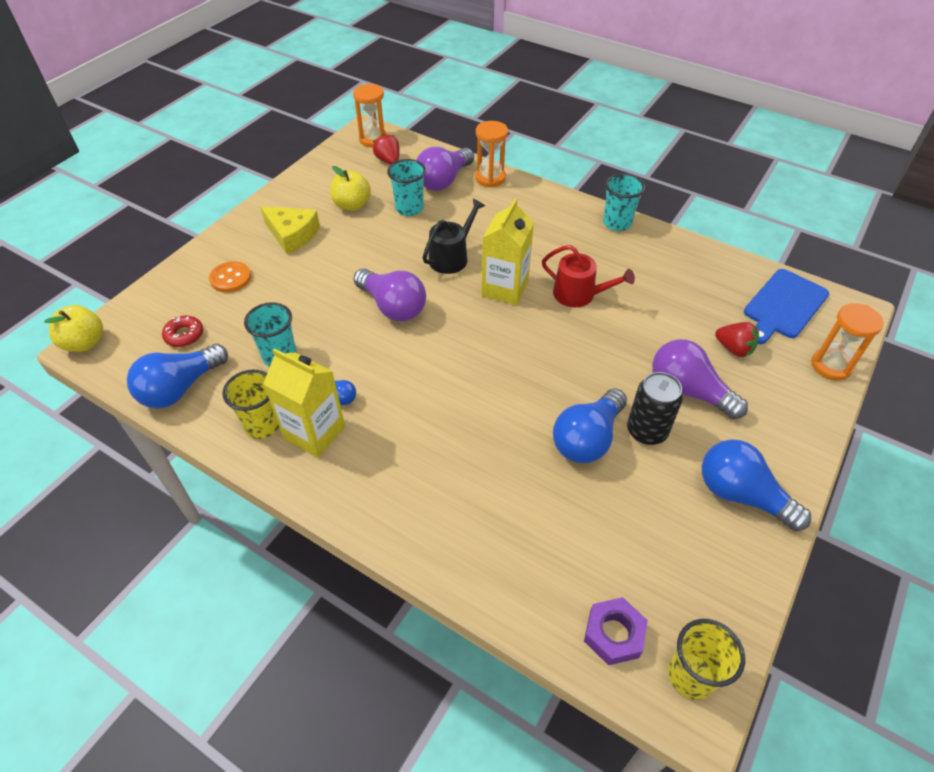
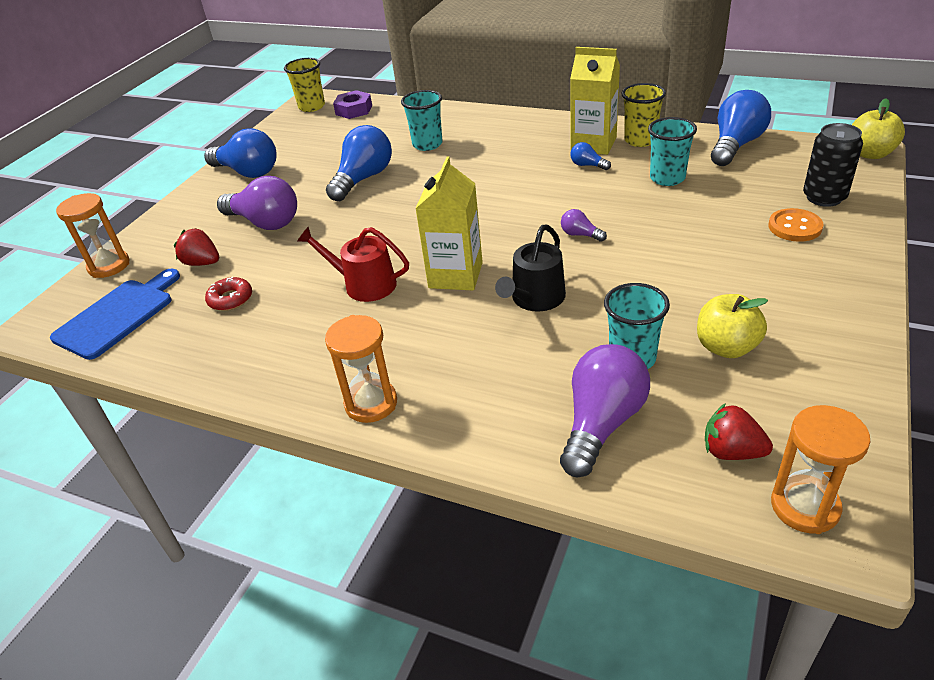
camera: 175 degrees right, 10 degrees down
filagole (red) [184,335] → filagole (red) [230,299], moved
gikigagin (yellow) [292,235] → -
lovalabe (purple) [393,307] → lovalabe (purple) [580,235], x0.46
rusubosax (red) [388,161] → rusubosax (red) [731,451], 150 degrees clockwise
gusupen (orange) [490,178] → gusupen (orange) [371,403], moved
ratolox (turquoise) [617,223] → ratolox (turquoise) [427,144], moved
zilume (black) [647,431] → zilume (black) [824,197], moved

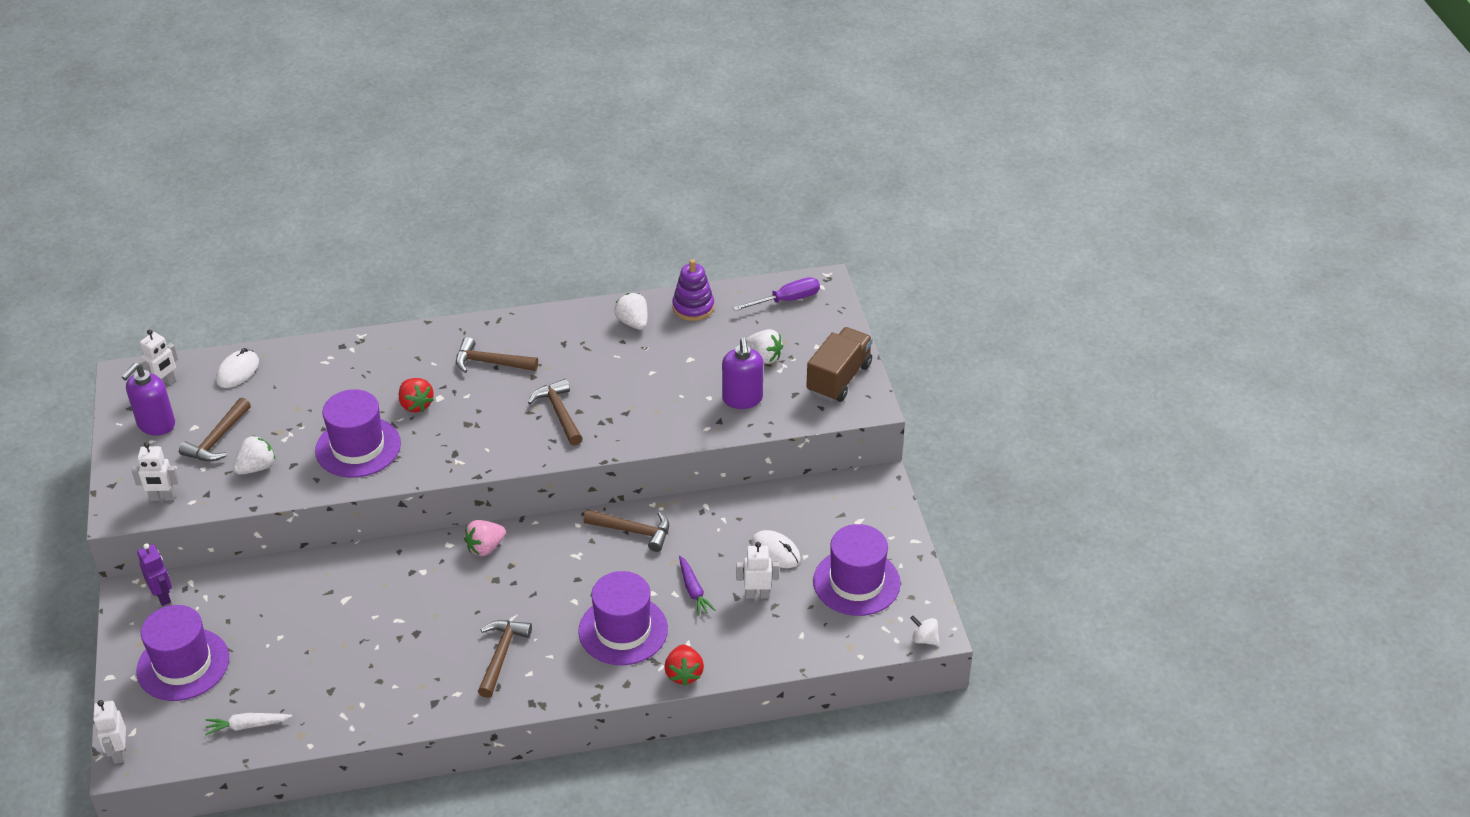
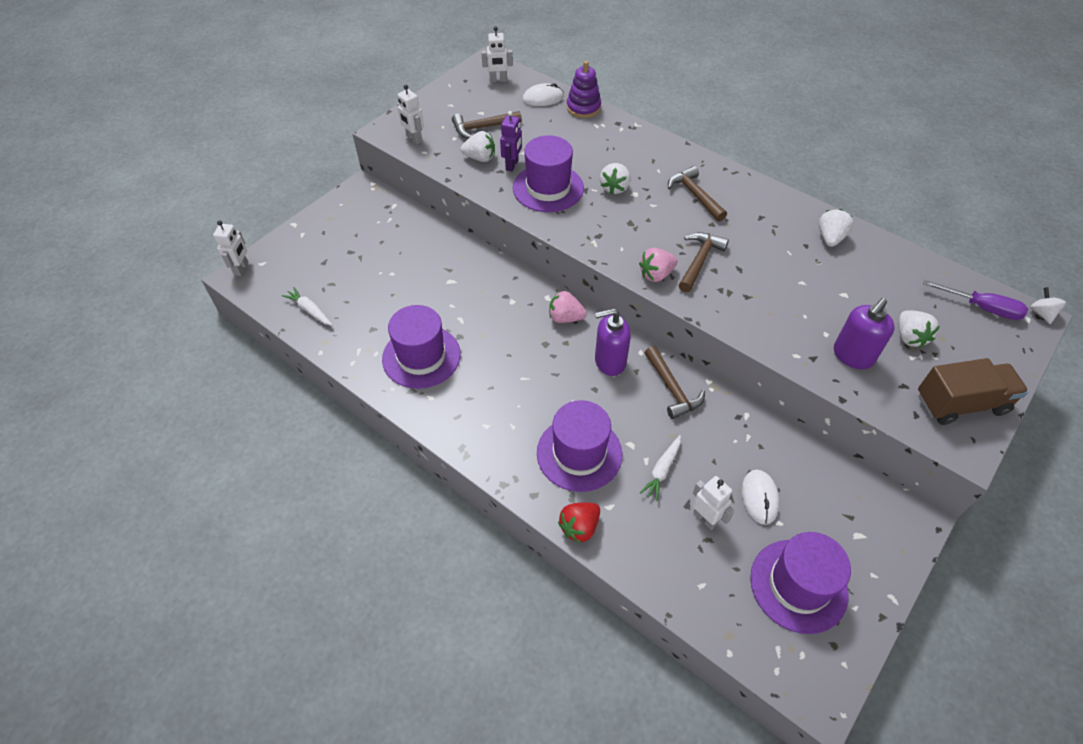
camera: 50 degrees right, 10 degrees up
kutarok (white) [119,752] → kutarok (white) [241,269], 150 degrees clockwise
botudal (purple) [156,424] → botudal (purple) [609,362], moved
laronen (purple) [183,664] → laronen (purple) [421,357], moved
kutarok (purple) [163,596] → kutarok (purple) [512,165], moved
rusubosax (red) [416,405] → rusubosax (white) [614,188]
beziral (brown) [501,655] → -
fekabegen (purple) [693,307] → fekabegen (purple) [583,108], moved
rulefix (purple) [693,590] → rulefix (white) [662,470]
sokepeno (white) [924,639] → sokepeno (white) [1041,313], moved
- → rusubosax (pink) [656,274]

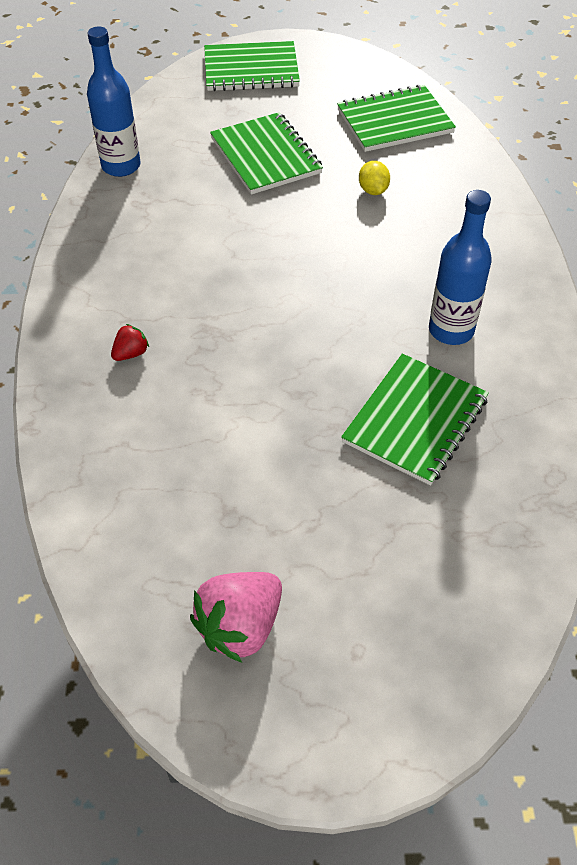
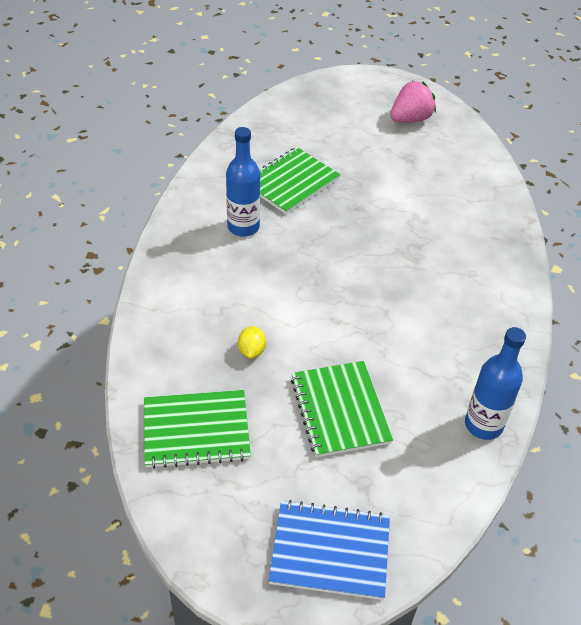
camera: 170 degrees left, 5 degrees down
rusubosax (red) [131,353] → -
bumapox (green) [251,69] → bumapox (blue) [330,551]

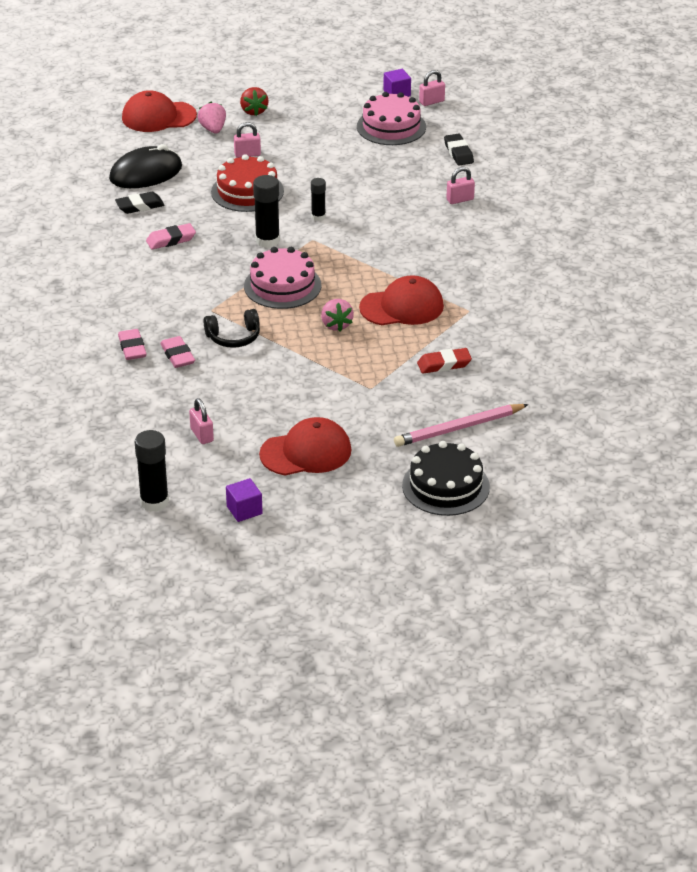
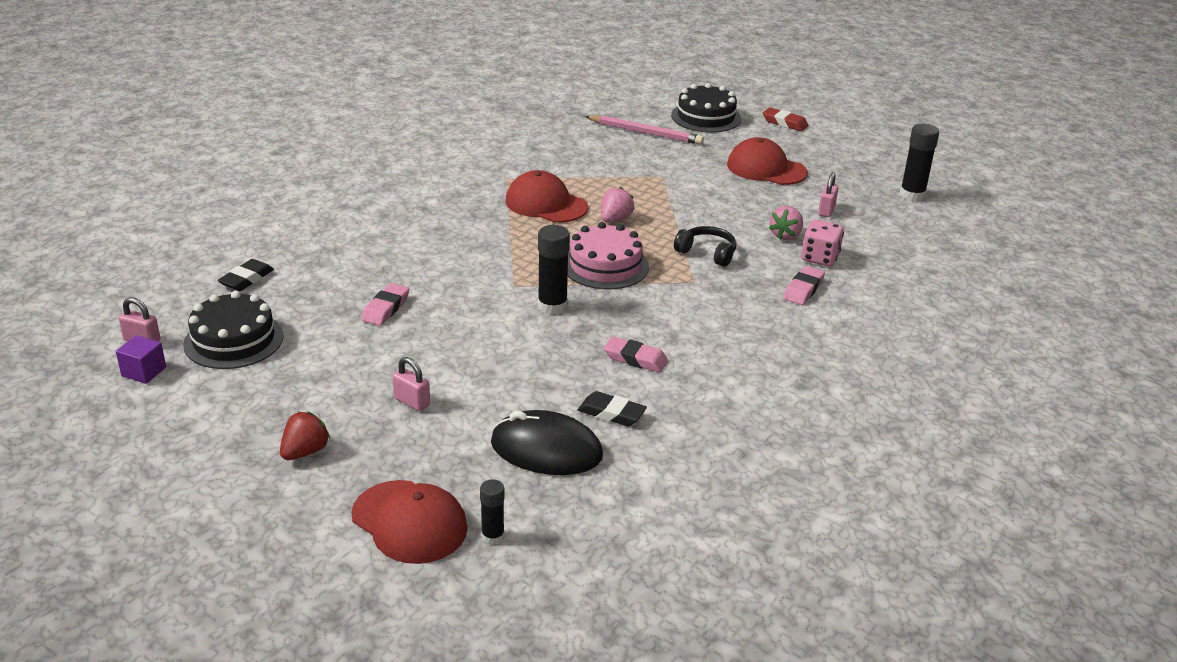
camera: 135 degrees left, 5 degrees down
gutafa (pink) [177,355] → gutafa (pink) [386,308], moved
rusubosax (pink) [213,129] → rusubosax (pink) [785,235], moved
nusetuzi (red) [247,191] → -
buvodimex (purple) [244,510] → -
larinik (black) [318,216] → larinik (black) [492,536], moved
nusetuzi (pink) [391,127] → nusetuzi (black) [233,340]
gutafa (red) [444,364] → gutafa (red) [784,123], moved
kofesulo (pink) [460,199] → -
- → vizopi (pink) [820,258]

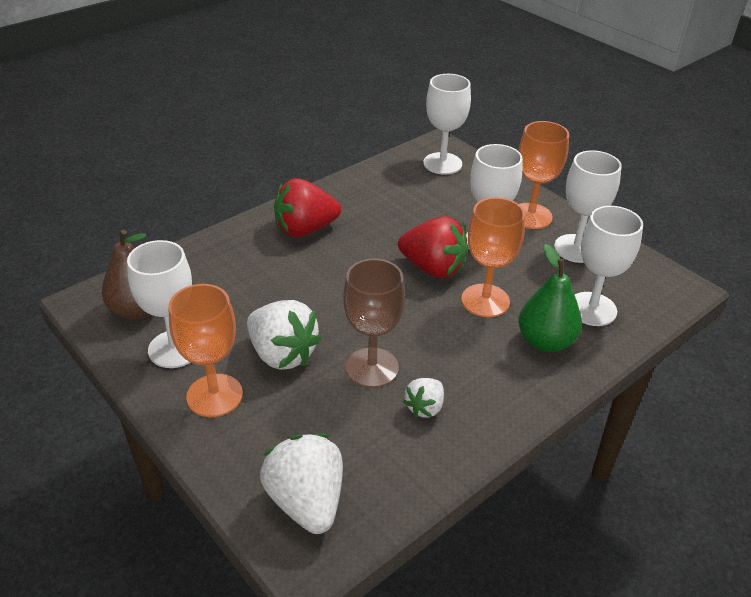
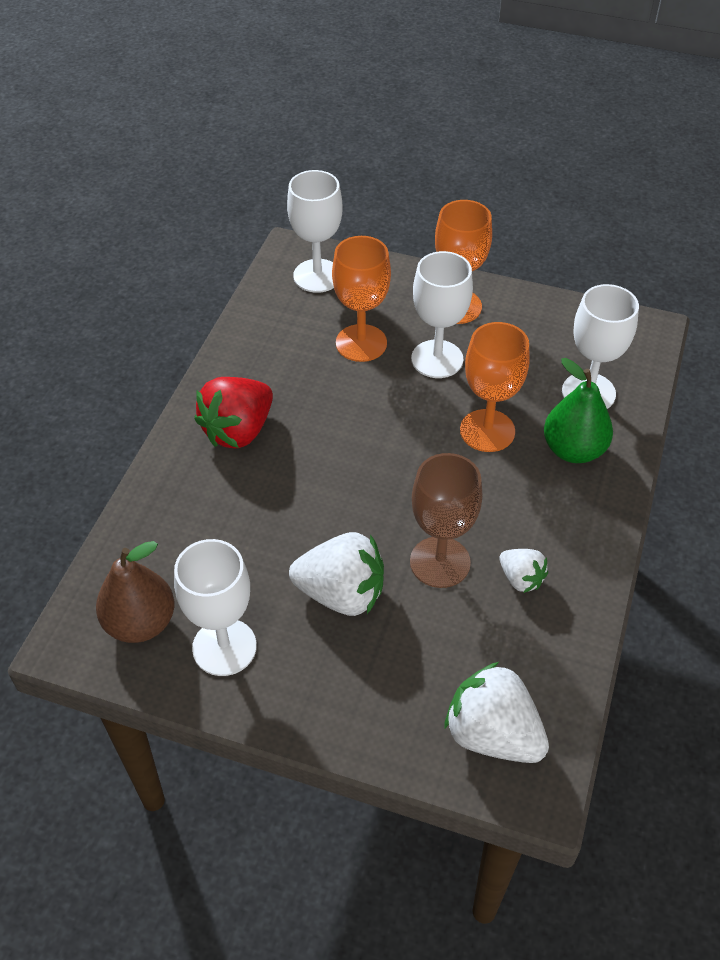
camera: 30 degrees left, 10 degrees up
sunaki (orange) [214,395] → sunaki (orange) [361,343], moved
rusubosax (red) [433,268] → -
rusubosax (white) [425,407] → rusubosax (white) [521,579], 45 degrees counterclockwise
sunaki (white) [576,248] → -

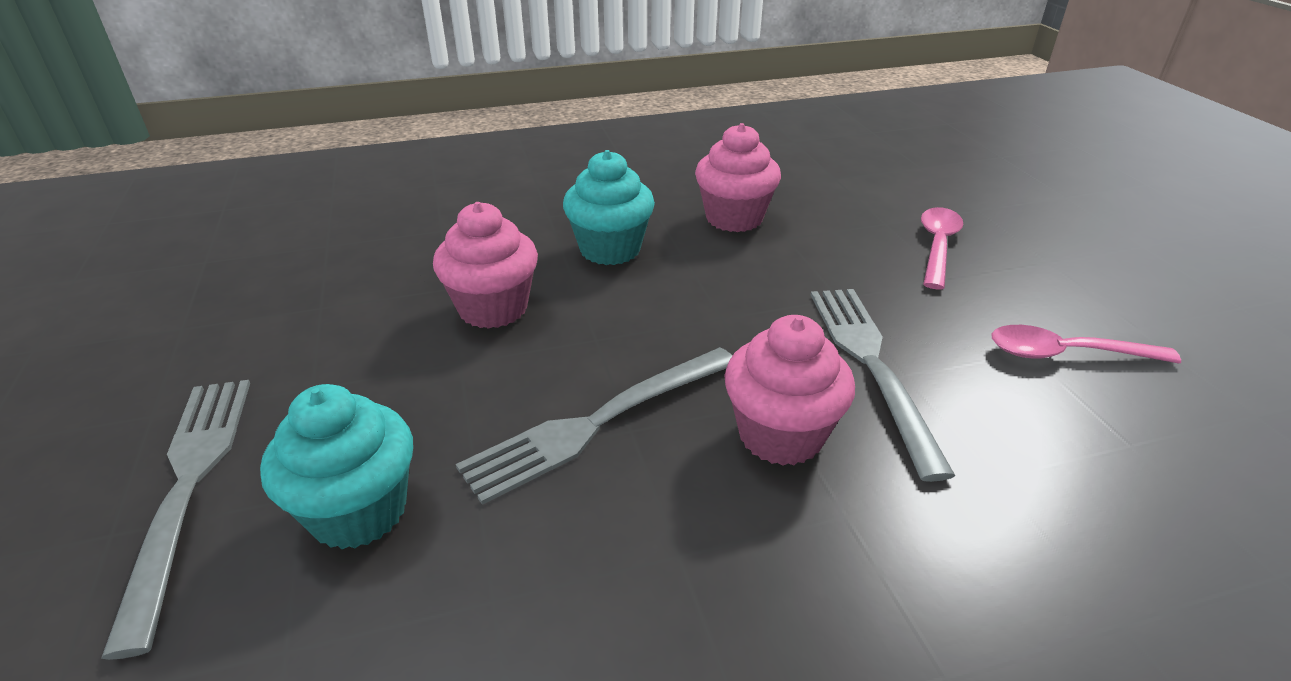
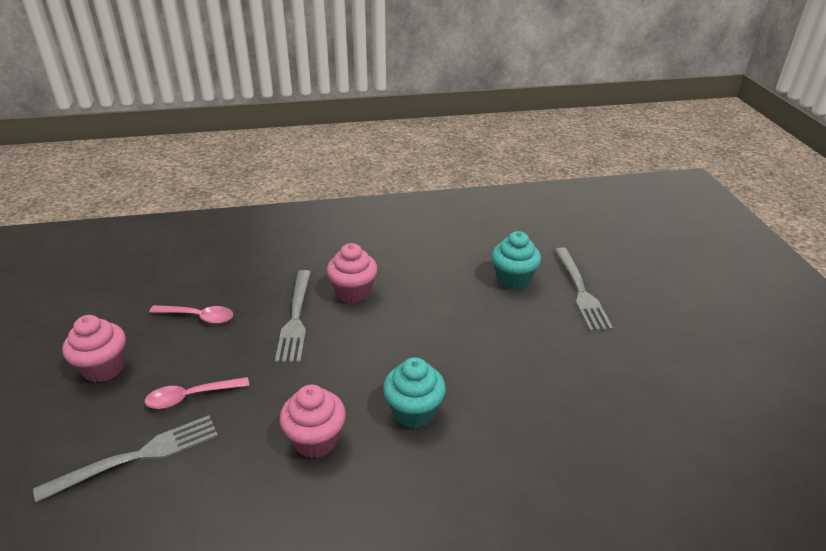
camera: 175 degrees left, 0 degrees up
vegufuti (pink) [493,308] → vegufuti (pink) [104,368], moved
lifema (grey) [597,423] → lifema (grey) [138,456], moved
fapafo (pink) [937,246] → fapafo (pink) [191,396], 45 degrees clockwise

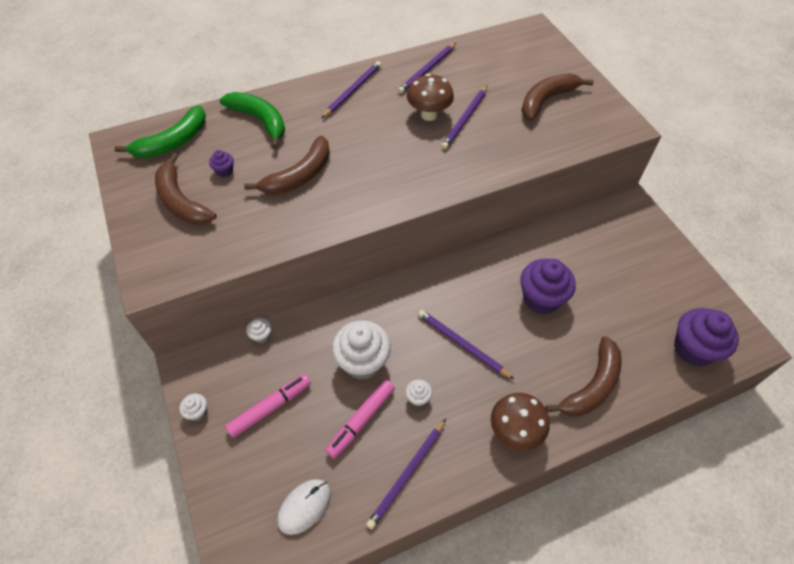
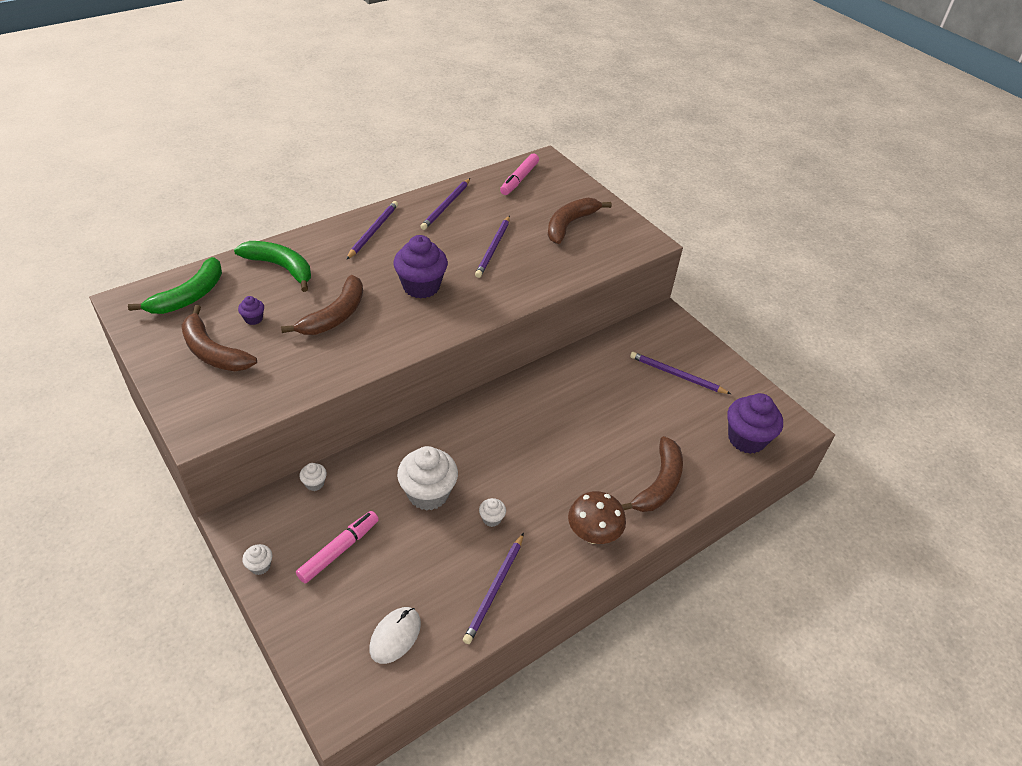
camera: 15 degrees left, 10 degrees down
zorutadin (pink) [361,420] → zorutadin (pink) [519,179], moved
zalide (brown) [429,115] → -
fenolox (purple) [462,344] → fenolox (purple) [676,375], moved
vegufuti (purple) [541,299] → vegufuti (purple) [421,286], moved

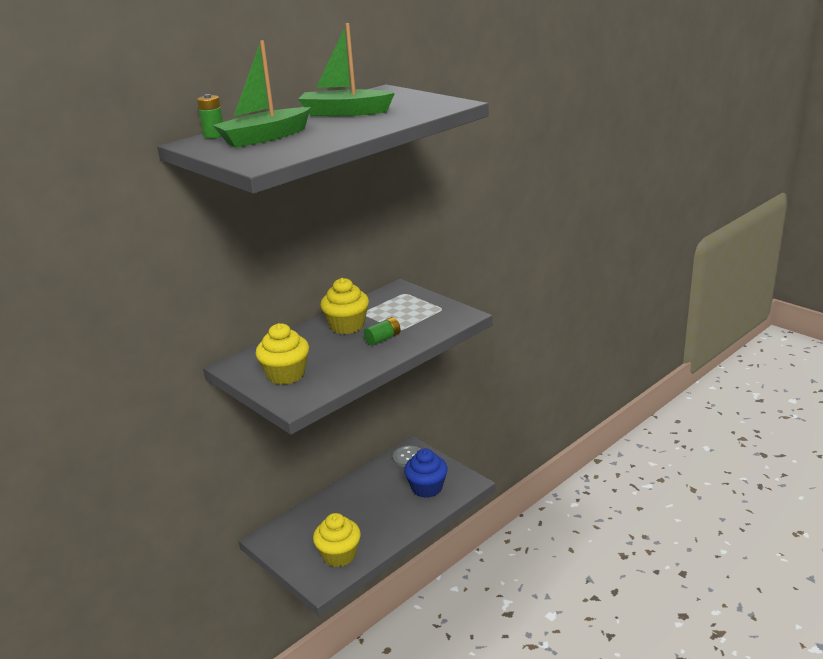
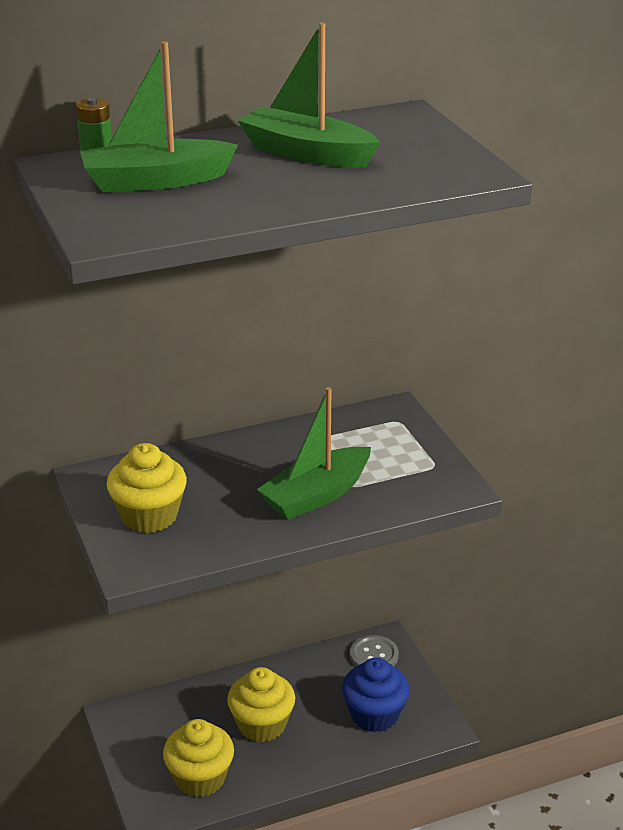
camera: 20 degrees right, 5 degrees up
vegufuti (yellow) [347,326] → vegufuti (yellow) [262,725], moved
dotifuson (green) [383,339] → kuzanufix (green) [316,495]

